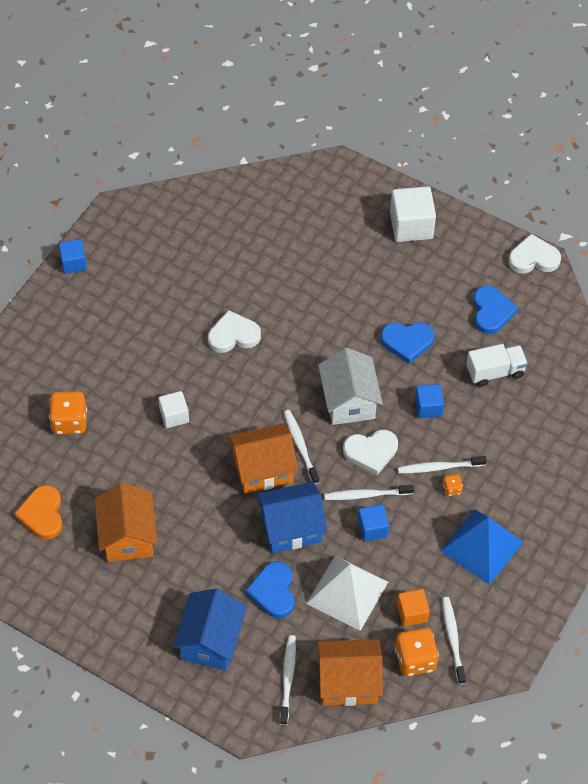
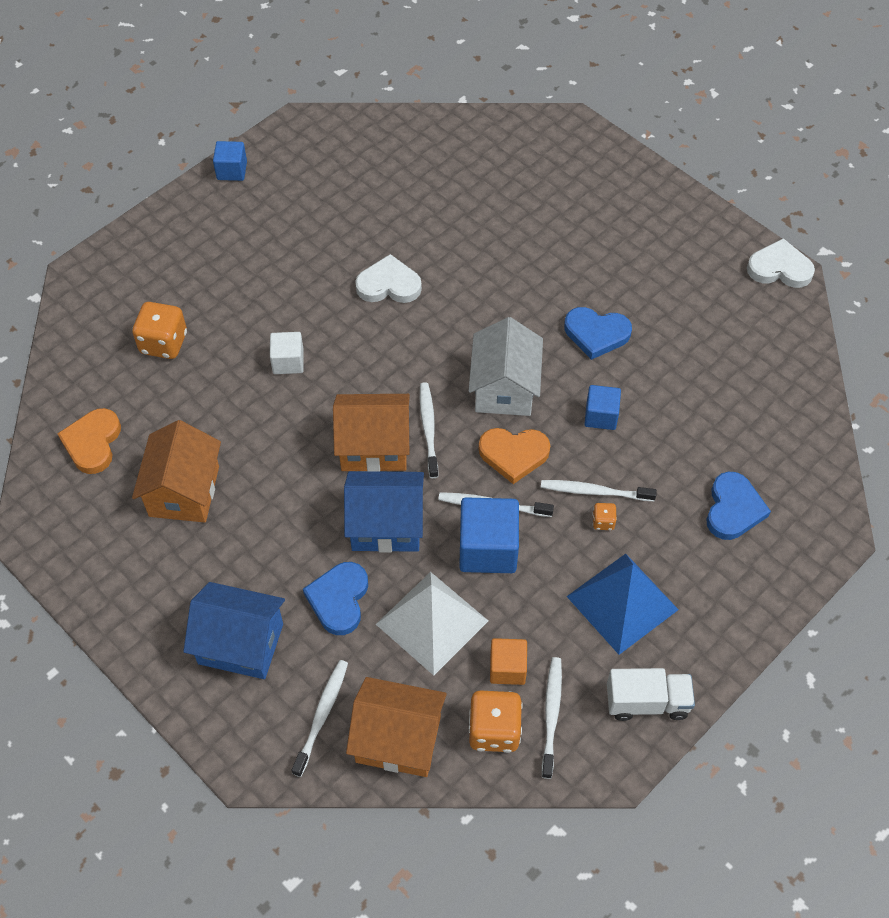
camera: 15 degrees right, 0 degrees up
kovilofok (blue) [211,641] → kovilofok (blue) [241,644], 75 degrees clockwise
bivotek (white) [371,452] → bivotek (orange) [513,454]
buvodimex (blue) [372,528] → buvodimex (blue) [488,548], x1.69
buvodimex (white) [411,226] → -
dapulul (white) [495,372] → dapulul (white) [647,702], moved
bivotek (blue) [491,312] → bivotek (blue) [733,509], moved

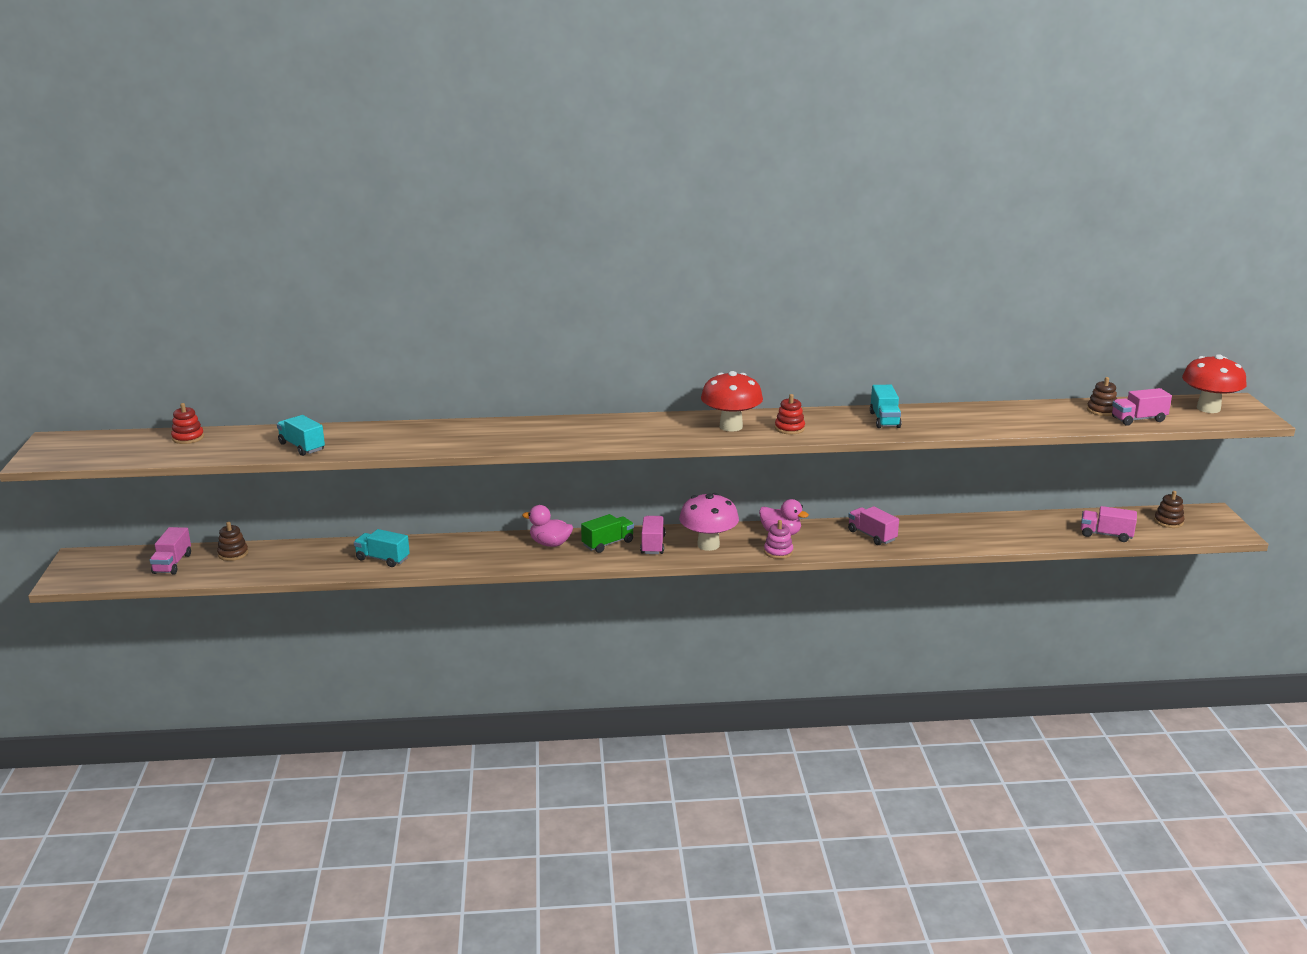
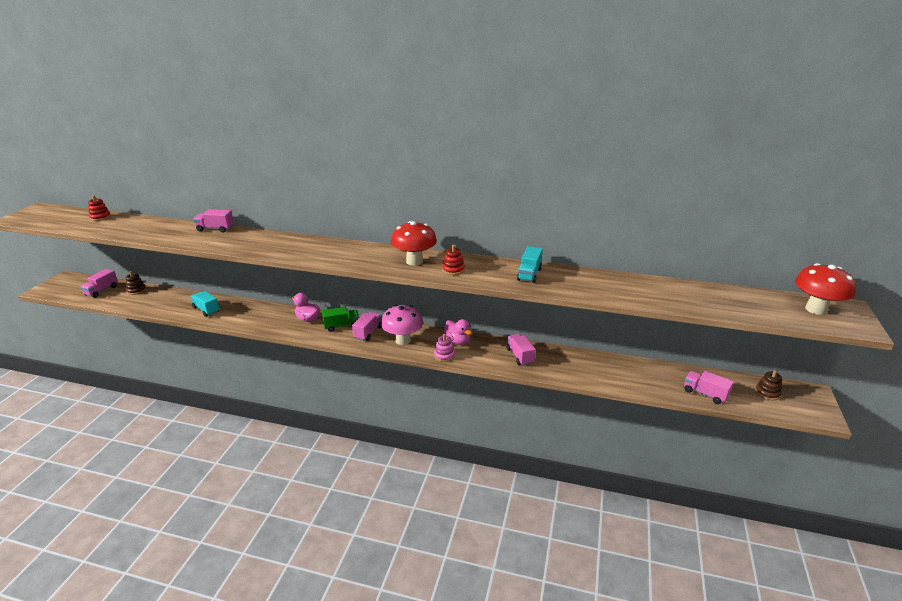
camera: 20 degrees right, 5 degrees up
dapulul (turquoise) [302,447] → -
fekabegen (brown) [1101,410] → -
dapulul (pink) [1138,419] → dapulul (pink) [215,229], moved

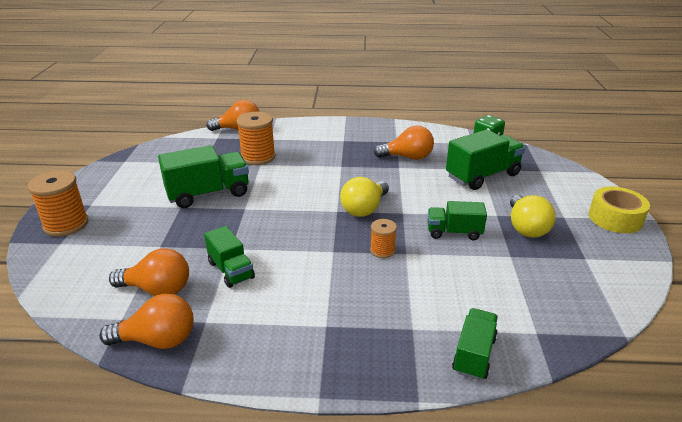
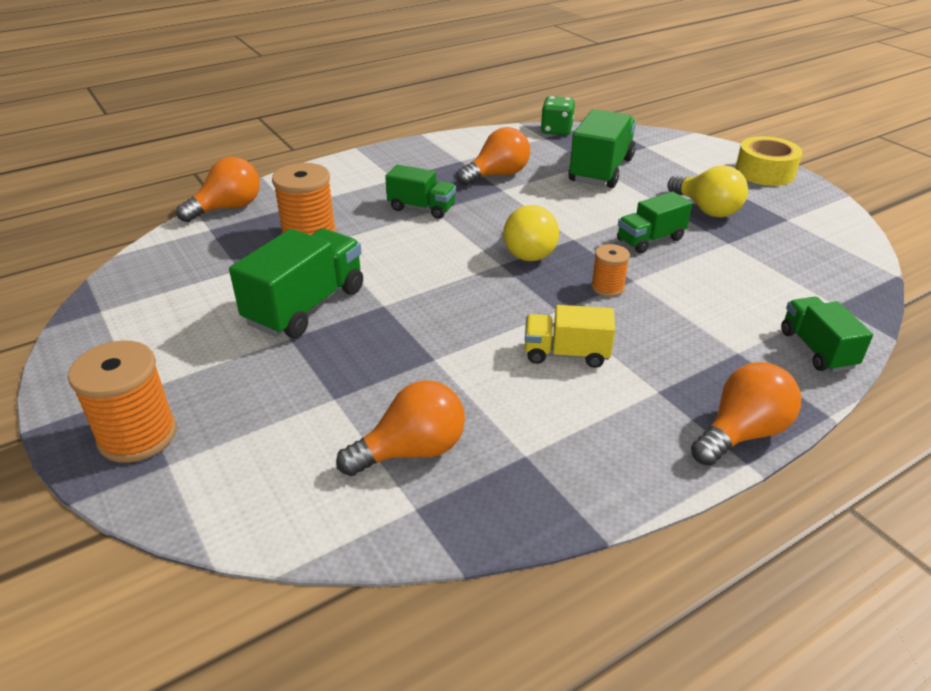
camera: 35 degrees left, 5 degrees up
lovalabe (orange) [158,340] → lovalabe (orange) [742,433], moved
dapulul (green) [231,270] → dapulul (green) [422,208], moved
- → dapulul (yellow) [566,354]

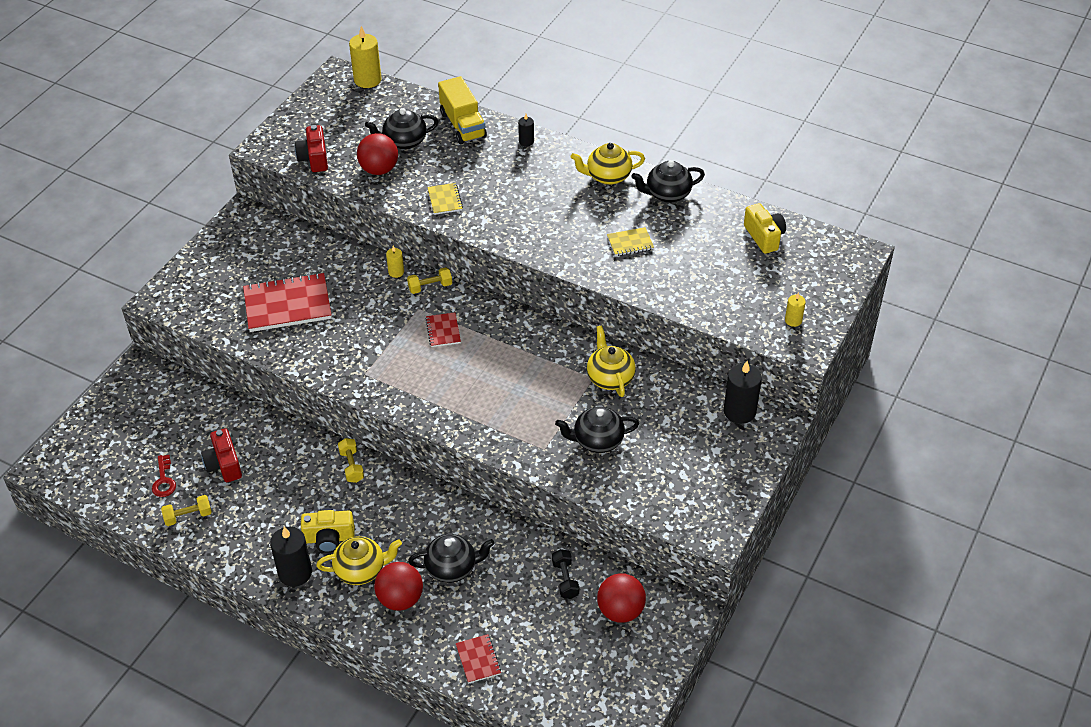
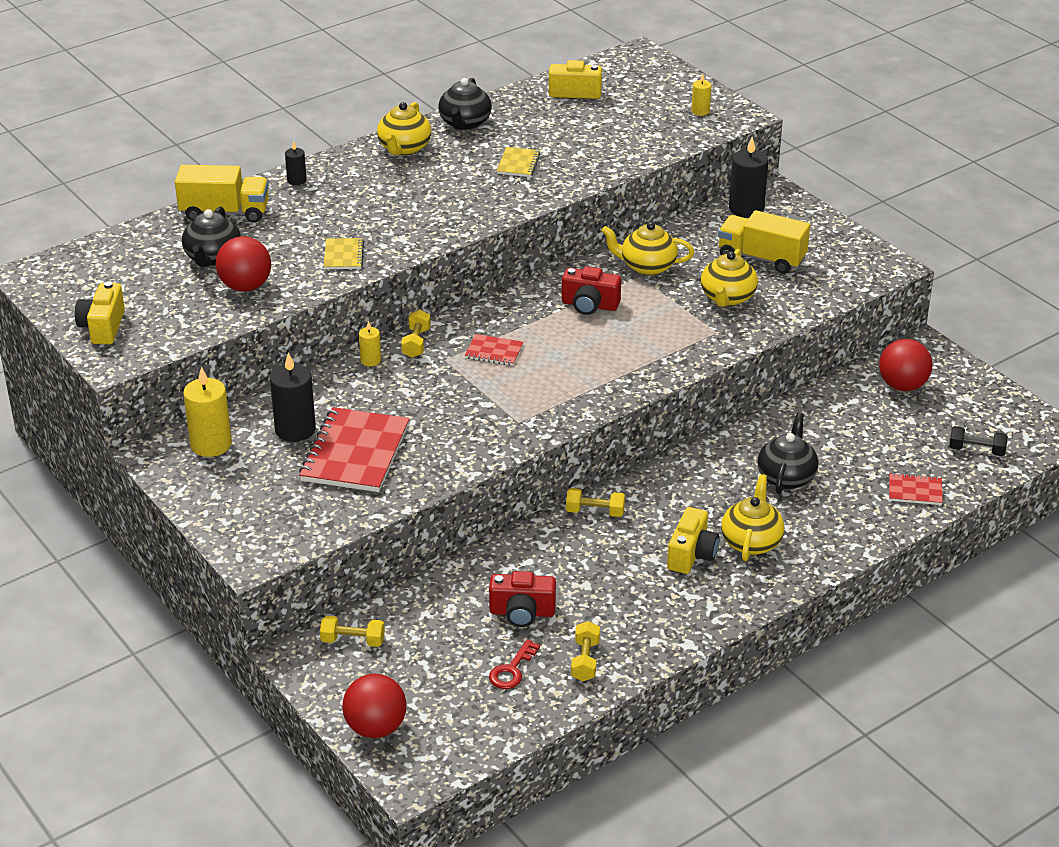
camera: 65 degrees left, 10 degrees down
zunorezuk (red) [164,480] → zunorezuk (red) [512,670], 105 degrees clockwise
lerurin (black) [295,573] → lerurin (black) [295,430], moved
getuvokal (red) [314,158] → getuvokal (red) [589,305], moved
lerurin (yellow) [367,80] → lerurin (yellow) [211,444], moved
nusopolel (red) [400,599] → nusopolel (red) [375,728], moved
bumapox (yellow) [445,200] → bumapox (yellow) [343,255], 75 degrees clockwise
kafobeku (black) [565,580] → kafobeku (black) [976,450], moved
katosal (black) [597,441] → katosal (yellow) [727,298]
- → getuvokal (yellow) [103,327]
- → kafobeku (yellow) [353,641]
- → dapulul (yellow) [761,258]

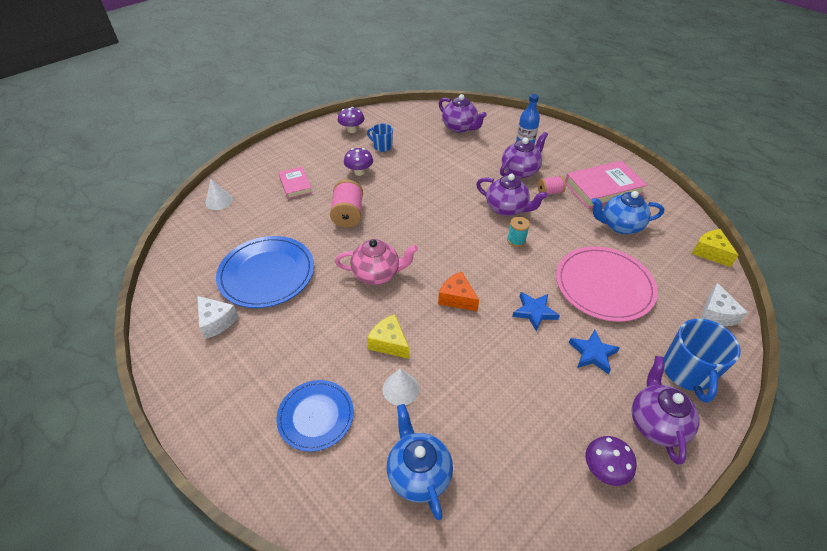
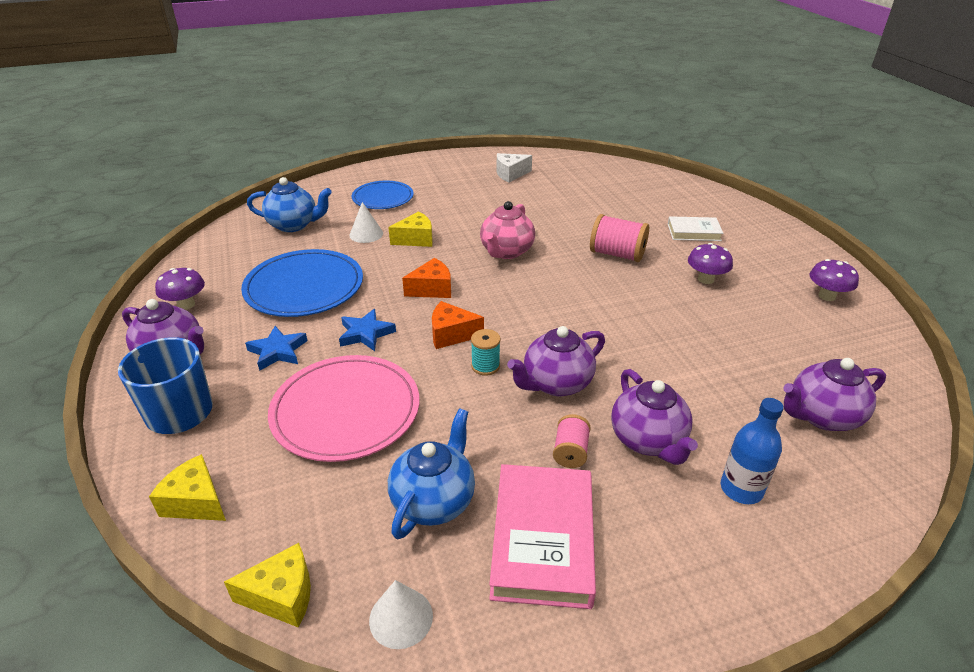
camera: 115 degrees right, 10 degrees down
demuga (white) [219,201] → demuga (white) [401,617], moved
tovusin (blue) [267,274] → tovusin (blue) [304,287], moved
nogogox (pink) [295,185] → nogogox (white) [693,232]
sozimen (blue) [382,146] → -
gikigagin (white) [715,314] → gikigagin (yellow) [196,502]
- → gikigagin (orange) [451,334]

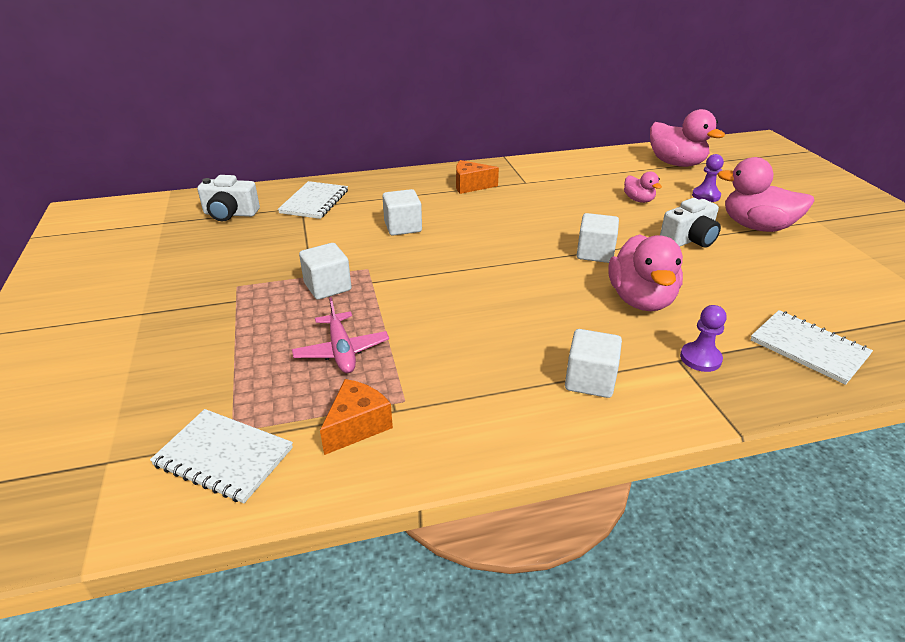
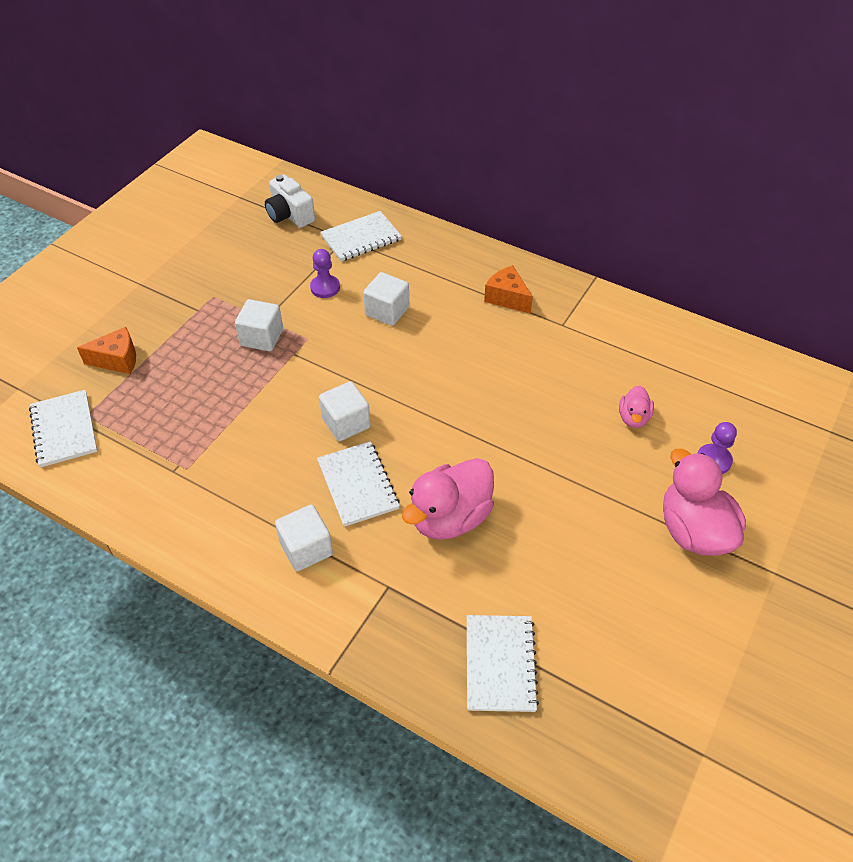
camera: 45 degrees right, 15 degrees up
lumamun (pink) [341,351] → -
gikigagin (orange) [357,426] → gikigagin (orange) [117,360], moved
buvodimex (white) [595,253] → buvodimex (white) [346,423], moved
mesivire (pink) [676,163] → -
getuvokal (white) [689,240] → -
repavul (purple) [700,358] → repavul (purple) [325,287], moved
- → bumapox (white) [358,485]

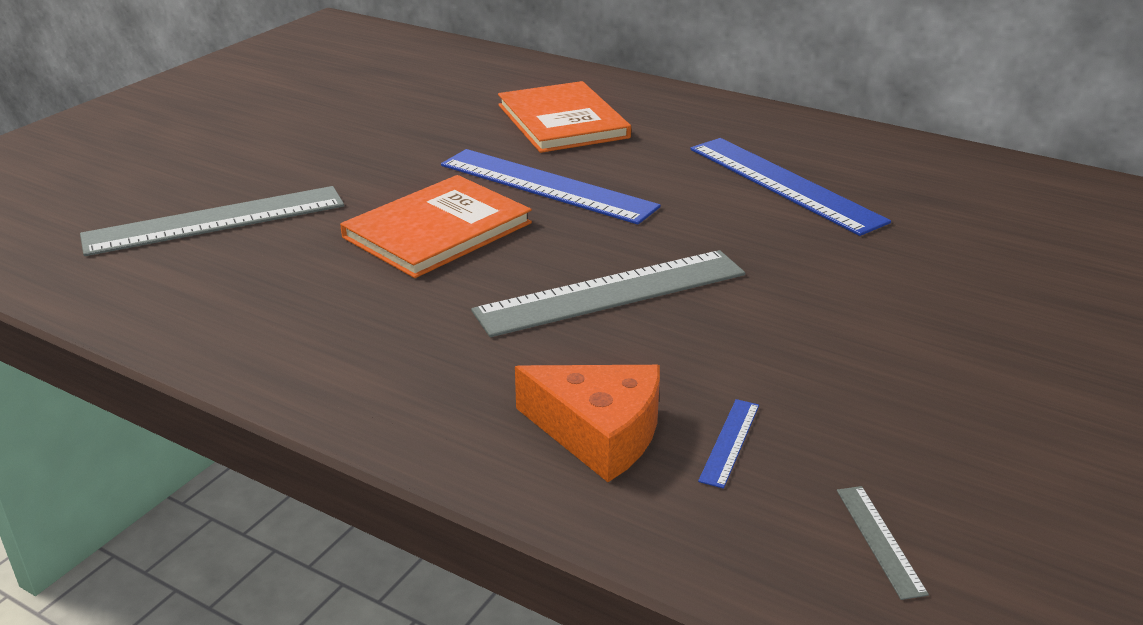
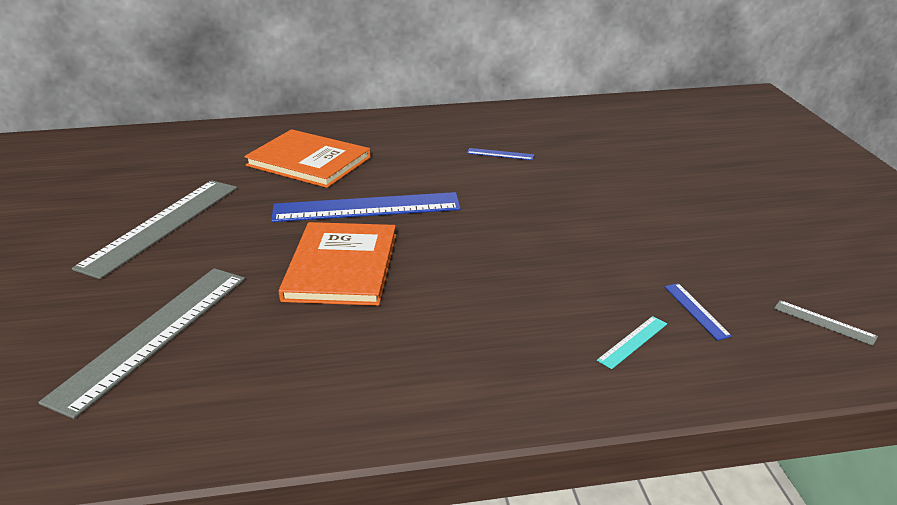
camera: 40 degrees left, 0 degrees up
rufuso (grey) [612,293] → rufuso (grey) [162,226], moved
gikigagin (orange) [599,432] → rufuso (turquoise) [633,342]
rufuso (blue) [784,184] → rufuso (blue) [500,154], x0.41

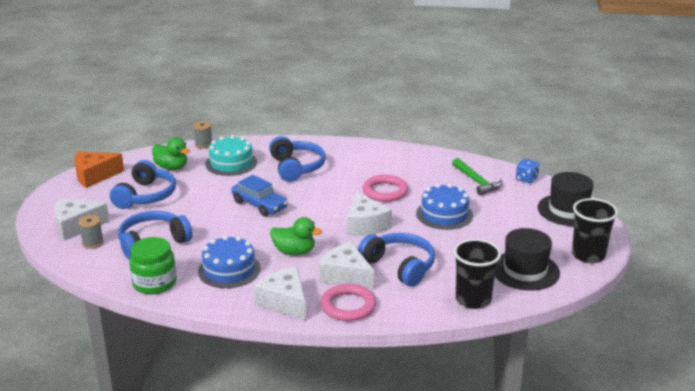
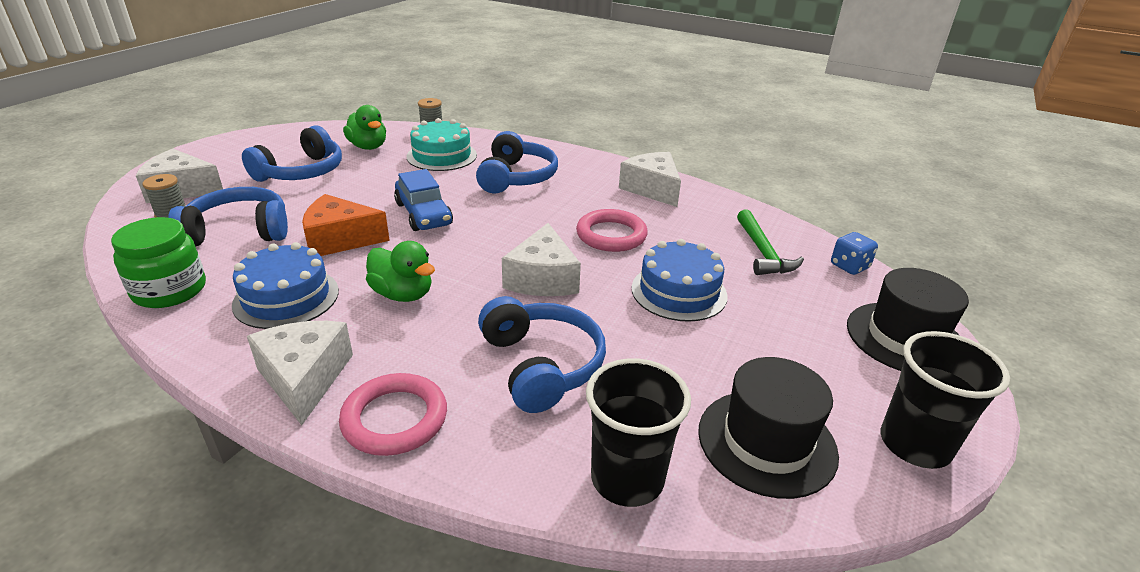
camera: 20 degrees right, 5 degrees up
gikigagin (orange) [94,176] → gikigagin (orange) [340,239], moved
gikigagin (white) [346,276] → gikigagin (white) [652,189], moved

